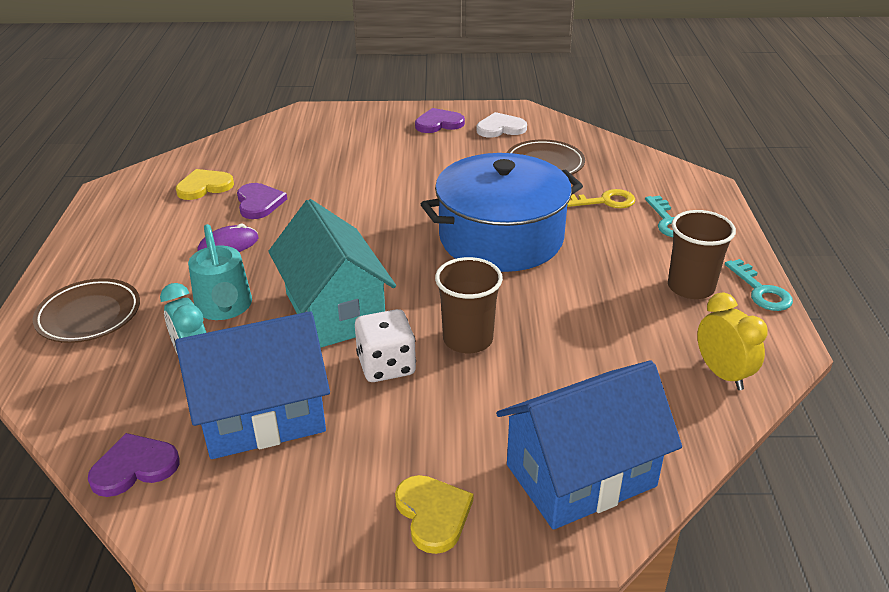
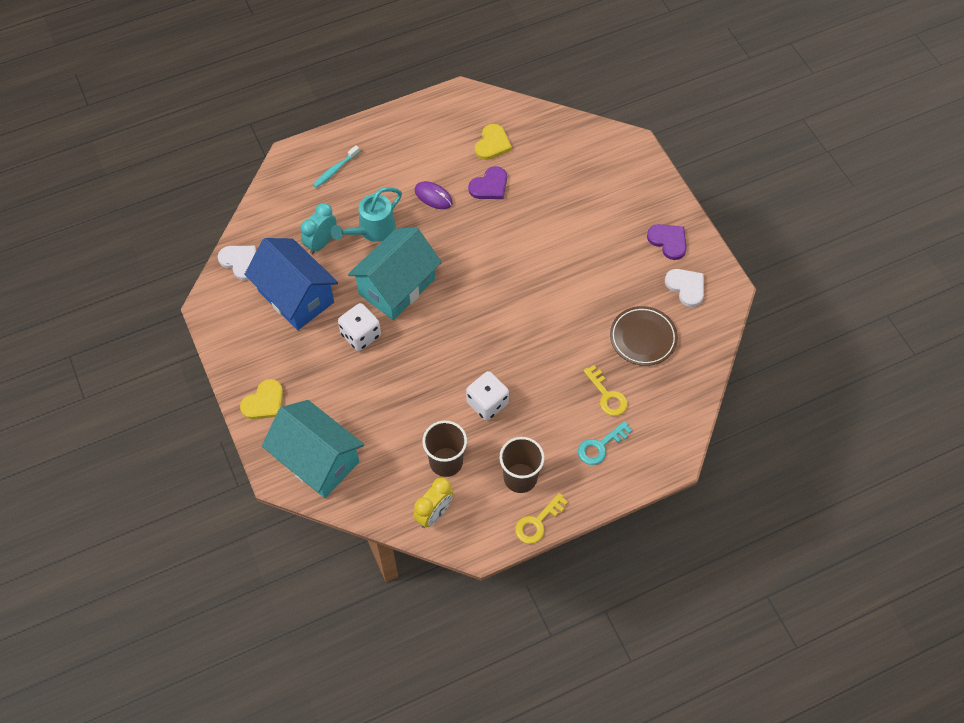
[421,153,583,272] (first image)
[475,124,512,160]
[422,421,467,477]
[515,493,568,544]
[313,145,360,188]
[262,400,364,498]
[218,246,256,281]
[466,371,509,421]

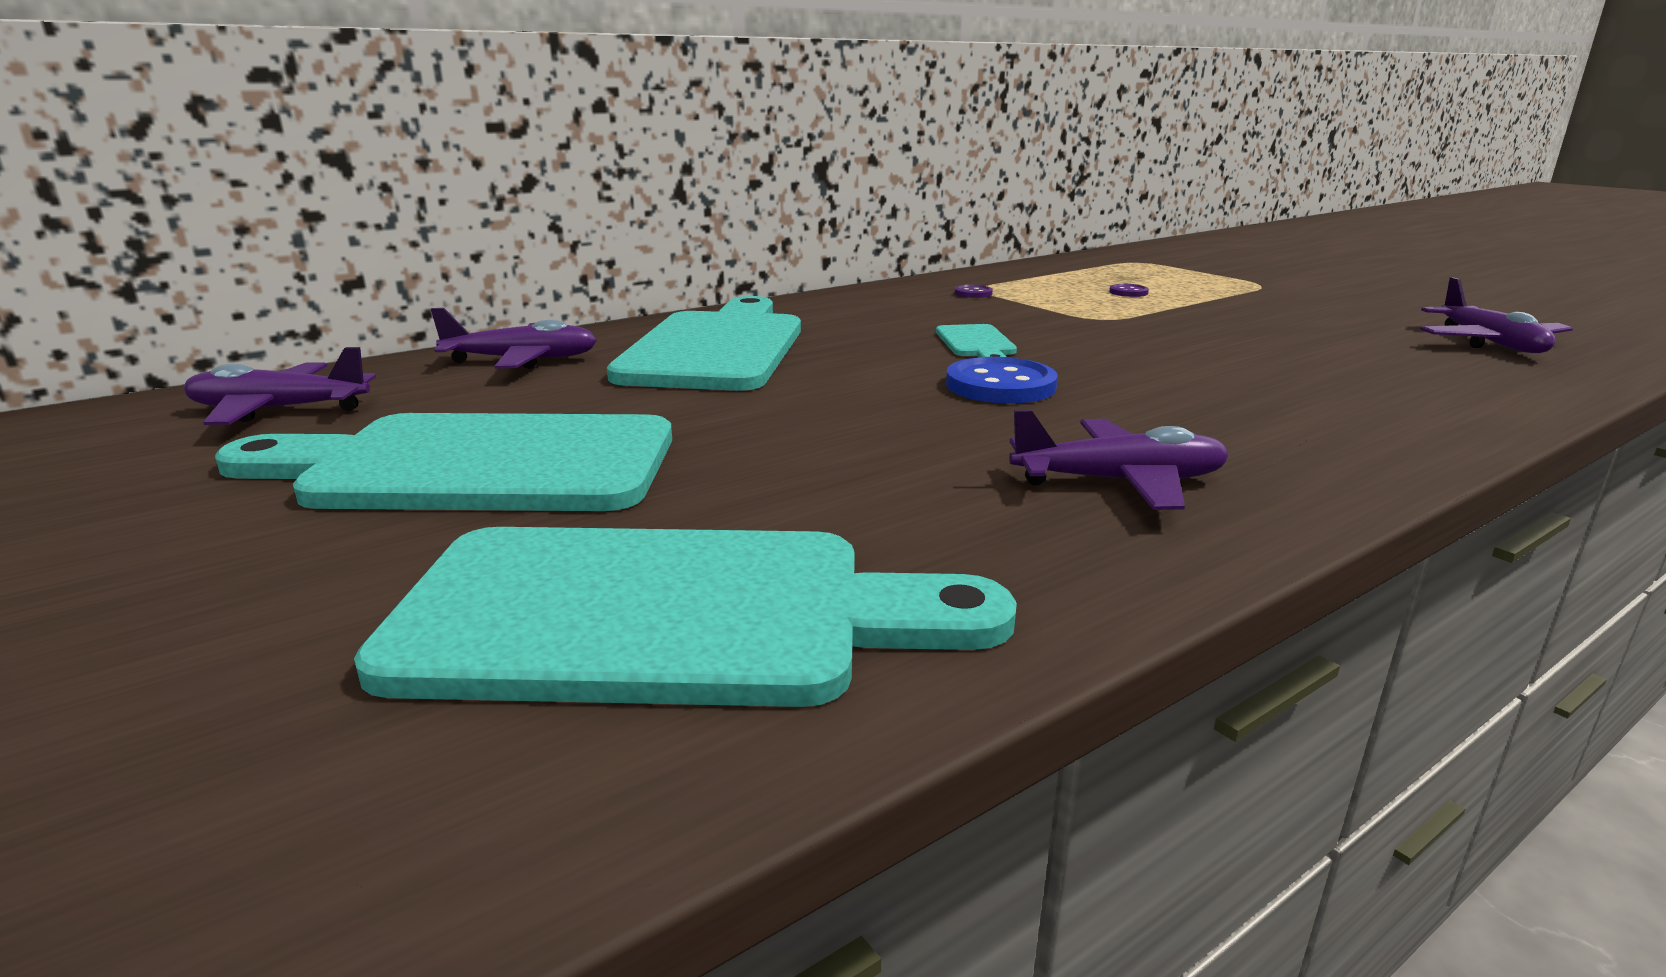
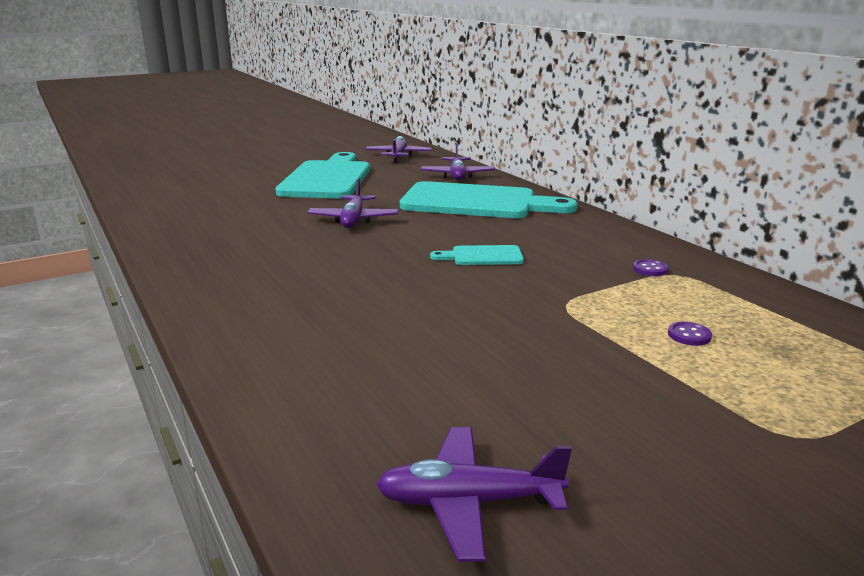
[946,357,1058,404] (first image)
[307,178,398,228]
[354,527,1017,707] (first image)

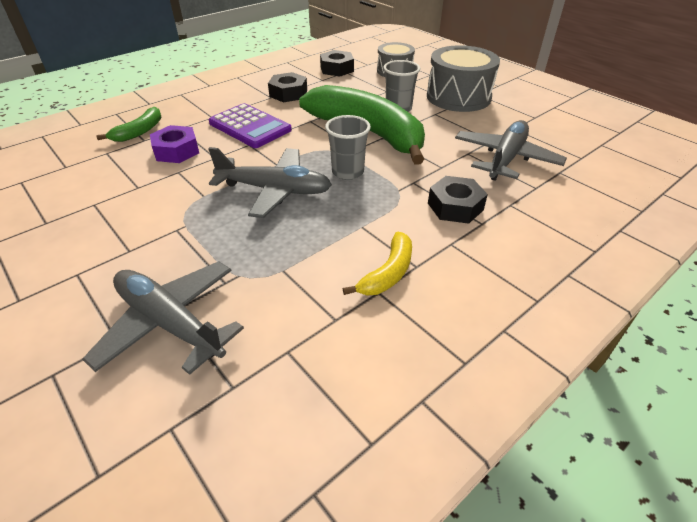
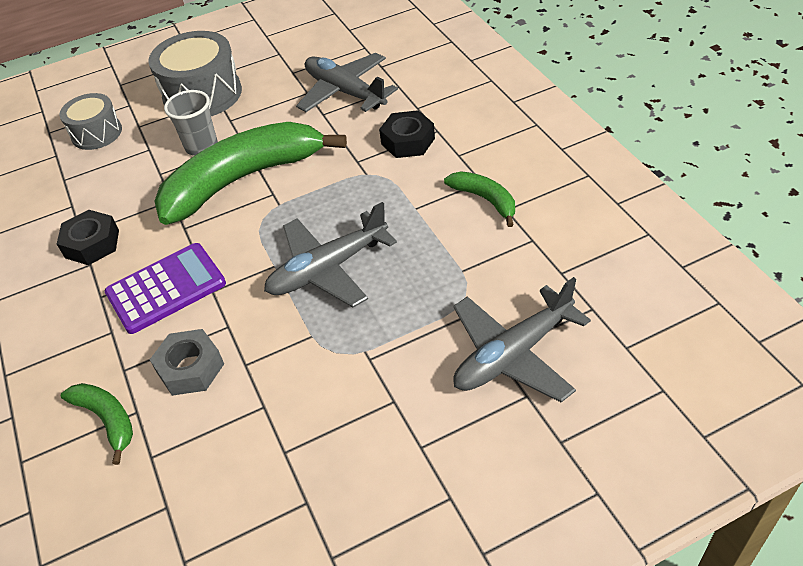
[320,50,354,77] (first image)
[325,115,371,180] (first image)
[150,329,224,396]
[264,202,397,308]
[444,171,515,227]

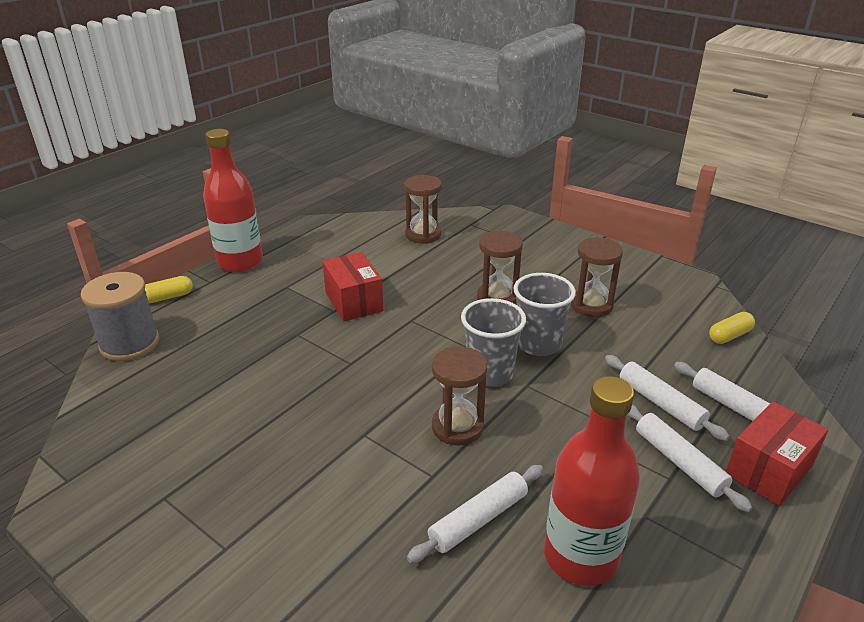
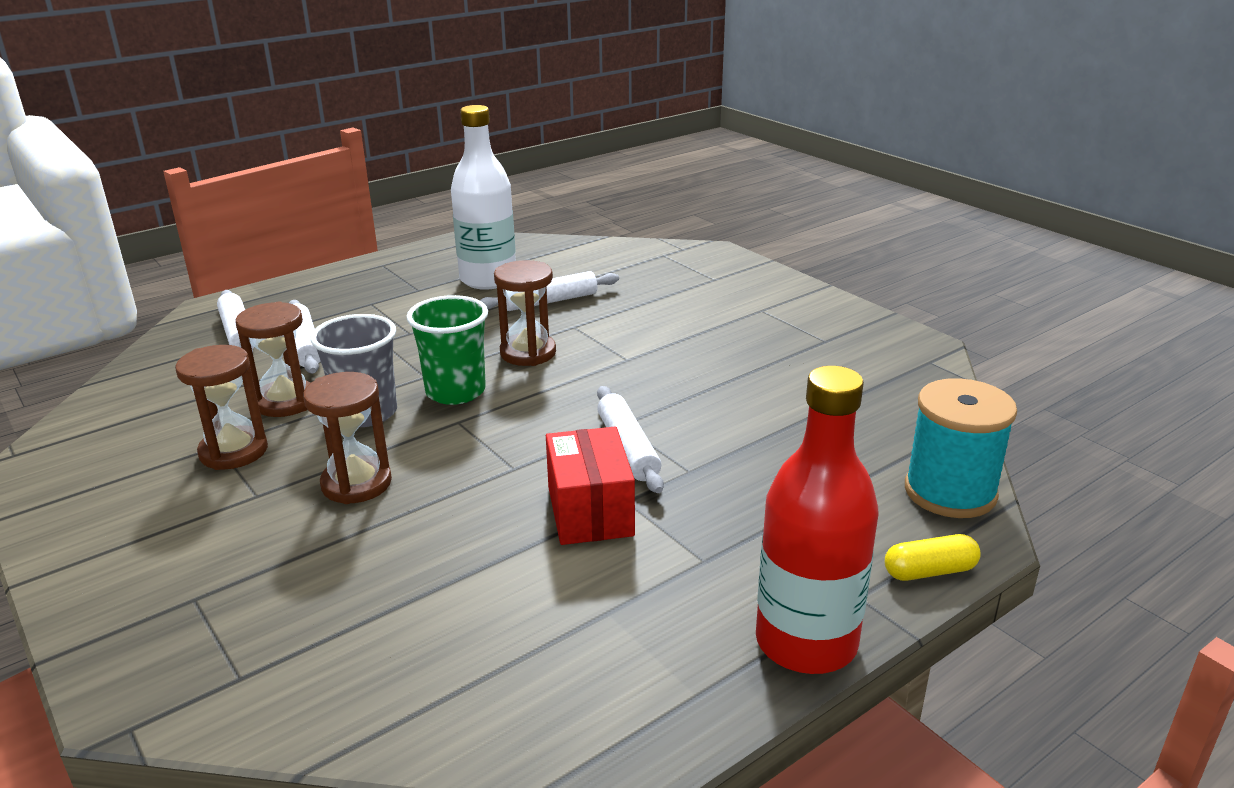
[235,301,310,417]
[905,378,1017,518]
[407,295,488,405]
[709,312,755,344] (first image)
[451,105,516,290]
[726,401,828,506] (first image)
[597,386,664,493]

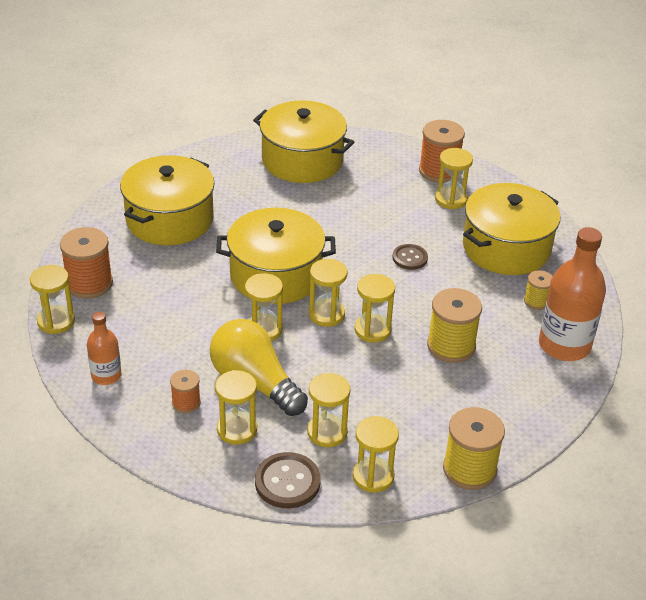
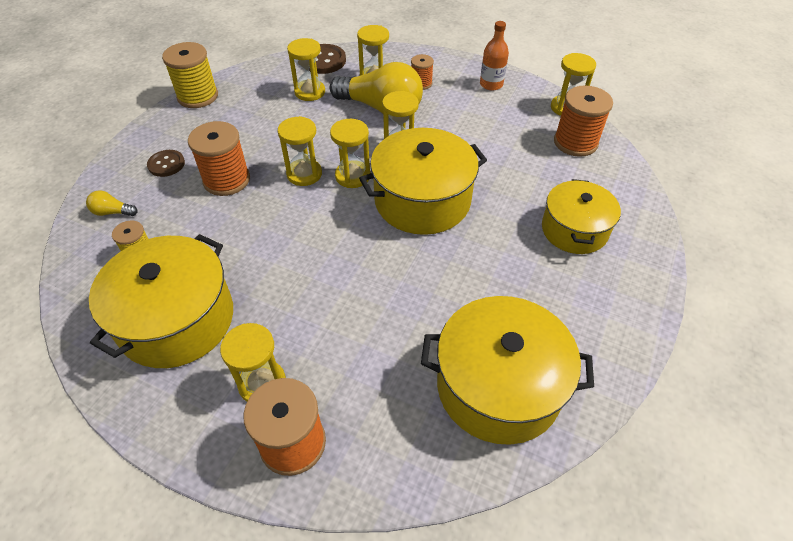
[542,179,621,254]
[86,190,138,216]
[147,150,185,177]
[188,121,250,196]
[353,416,399,493] (first image)

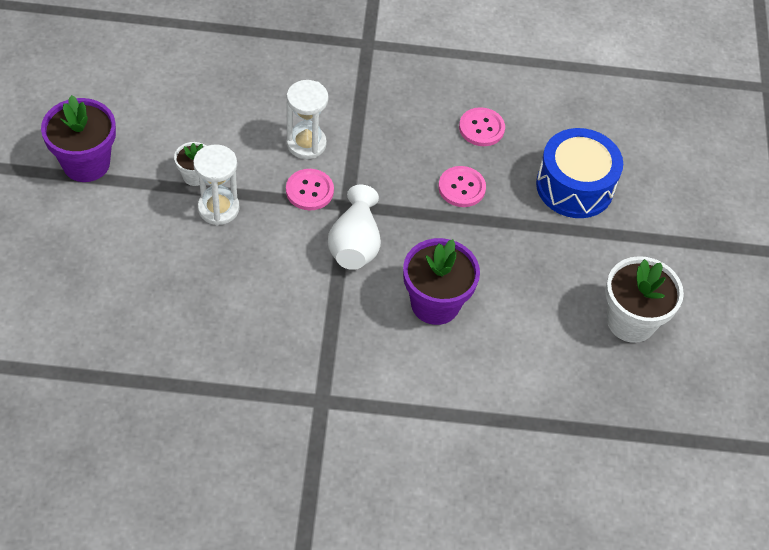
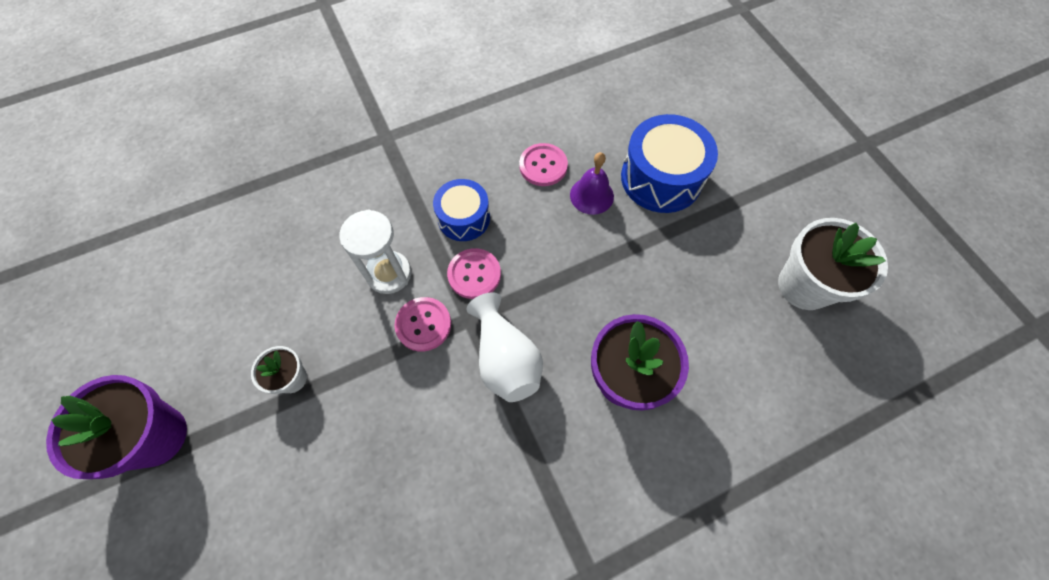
[193,144,240,225] (first image)
[447,248,501,299]
[570,152,614,215]
[433,179,490,241]

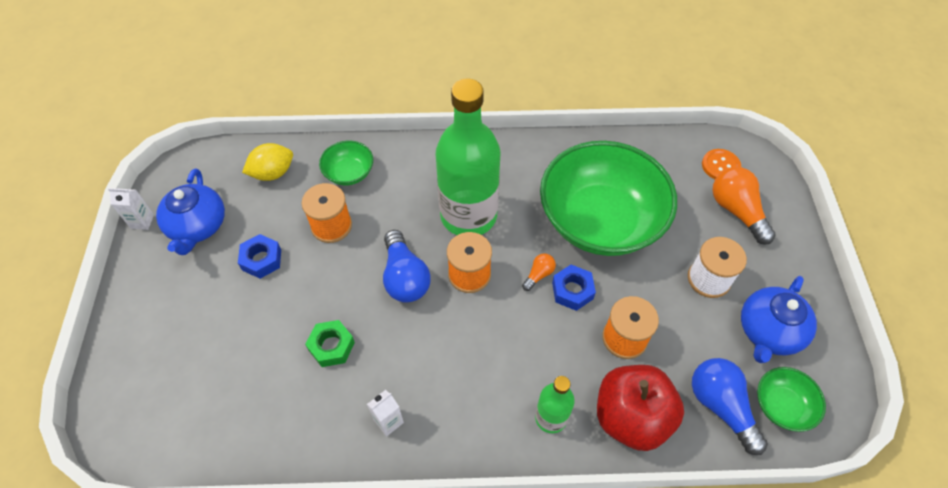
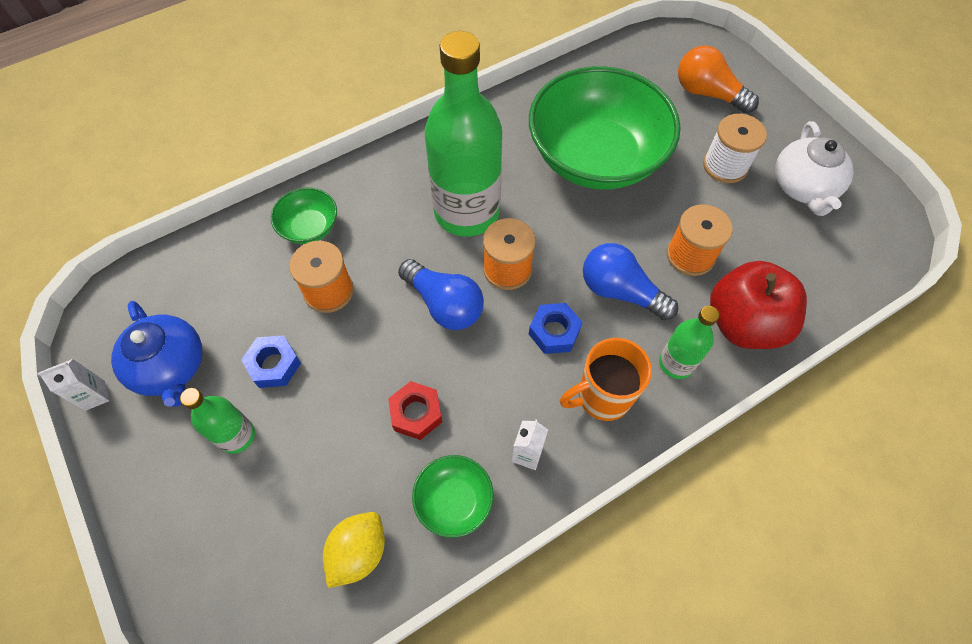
[323,512,385,588]
[702,149,741,179] (first image)
[522,254,556,291] (first image)
[529,303,583,354]
[775,121,854,216]
[388,381,442,440]
[583,243,678,320]
[412,455,494,538]
[560,338,652,421]
[180,388,255,454]

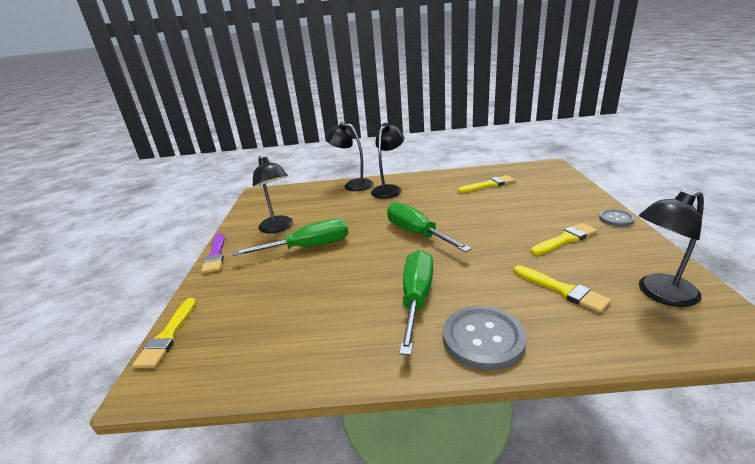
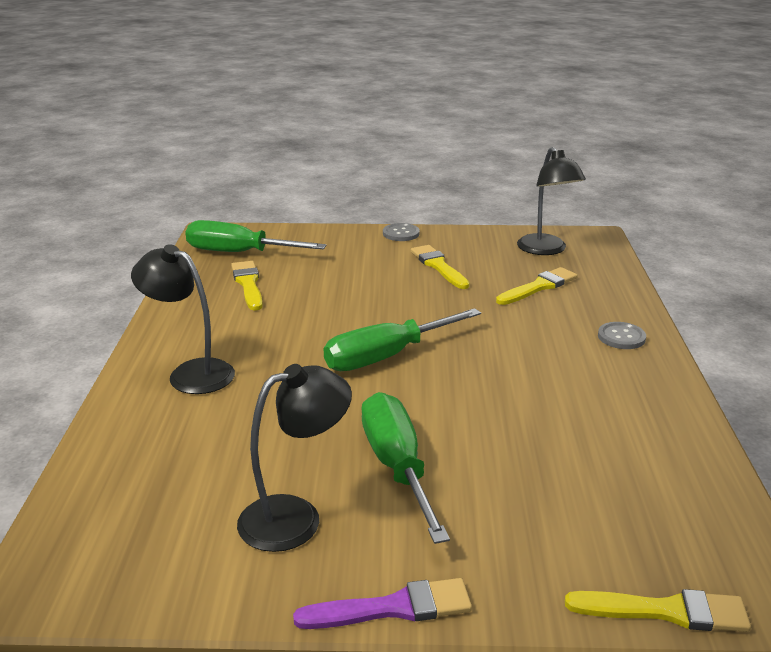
[325,122,374,191] (first image)
[185,220,326,252]
[598,322,646,349]

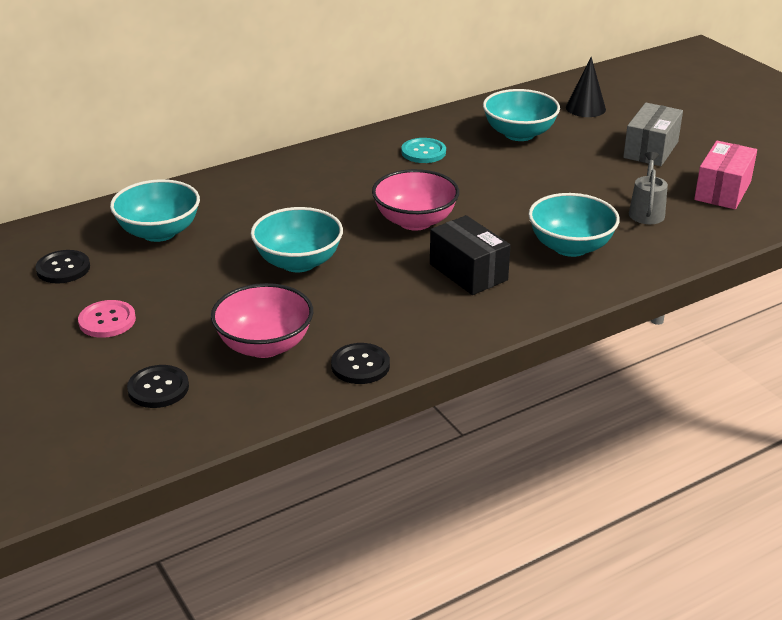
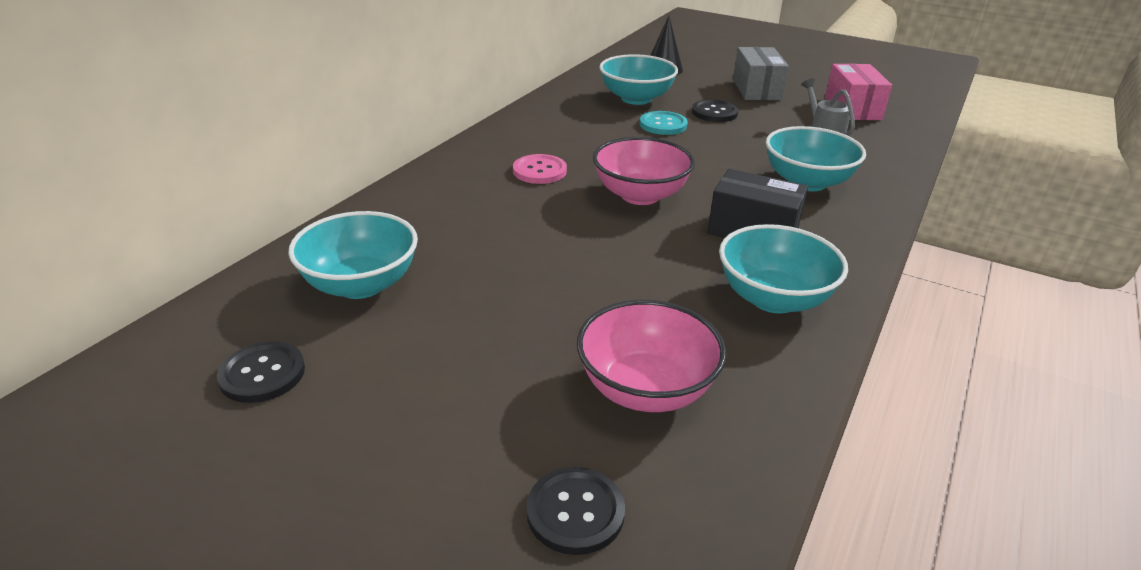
[640,111,688,135]
[719,224,848,314]
[513,154,567,184]
[692,100,738,122]

